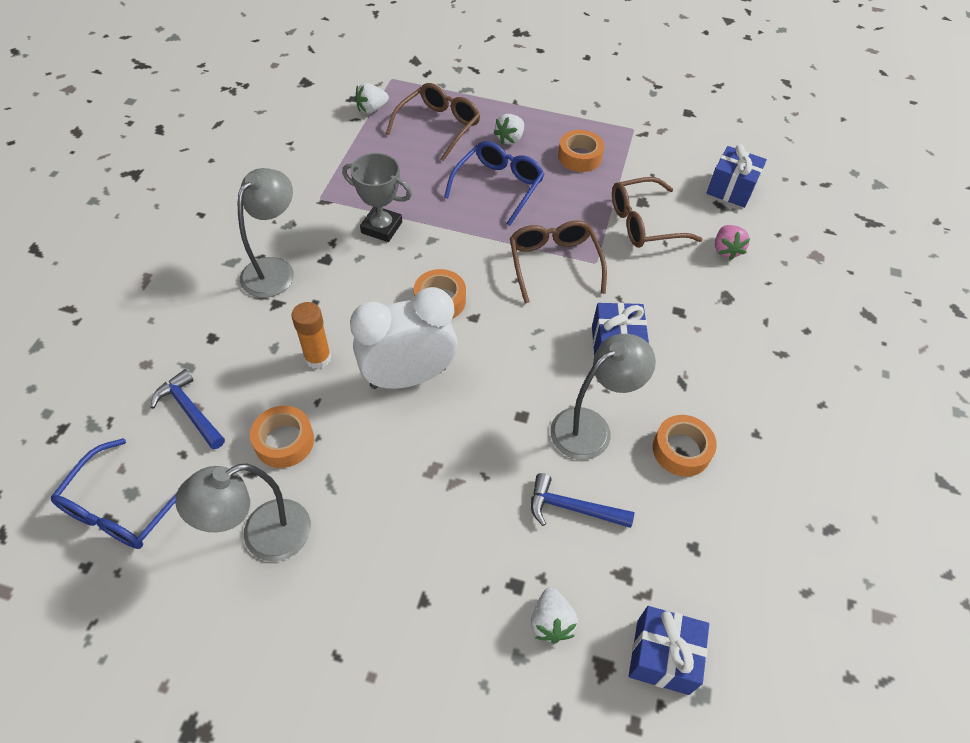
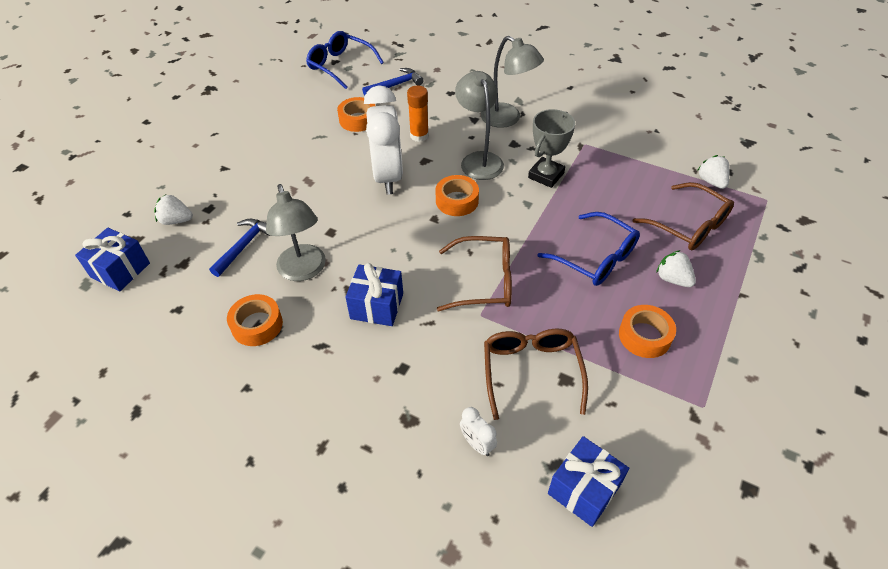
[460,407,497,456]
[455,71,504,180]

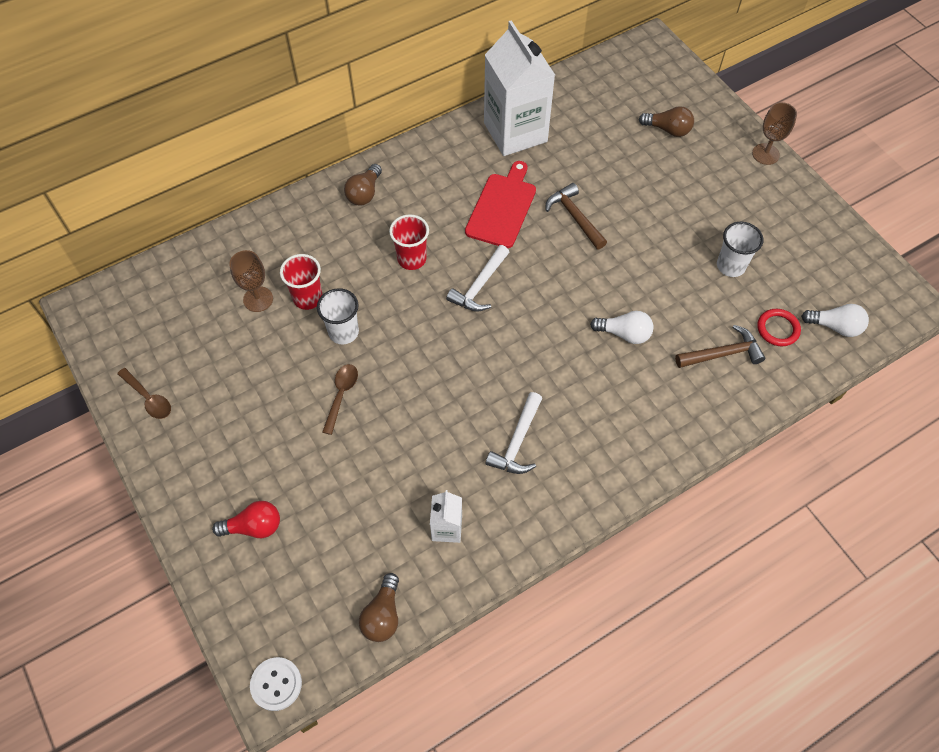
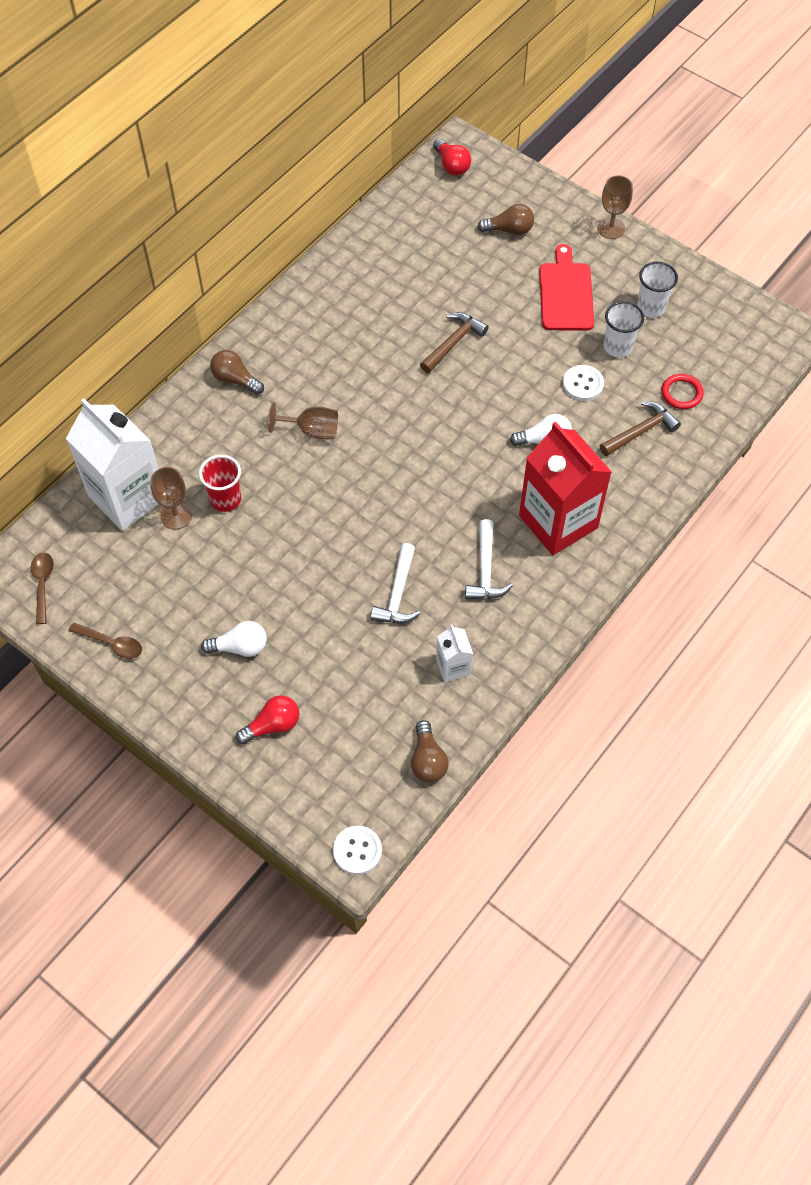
[66,398,159,531]
[539,244,594,330]
[210,350,264,395]
[420,312,489,373]
[268,402,338,439]
[370,543,420,623]
[637,261,678,318]
[201,621,267,657]
[31,552,54,624]
[433,138,471,176]
[563,365,604,401]
[519,421,612,555]

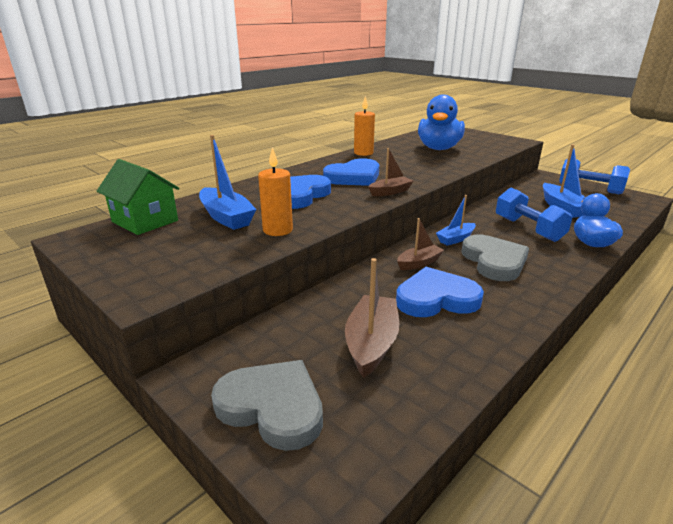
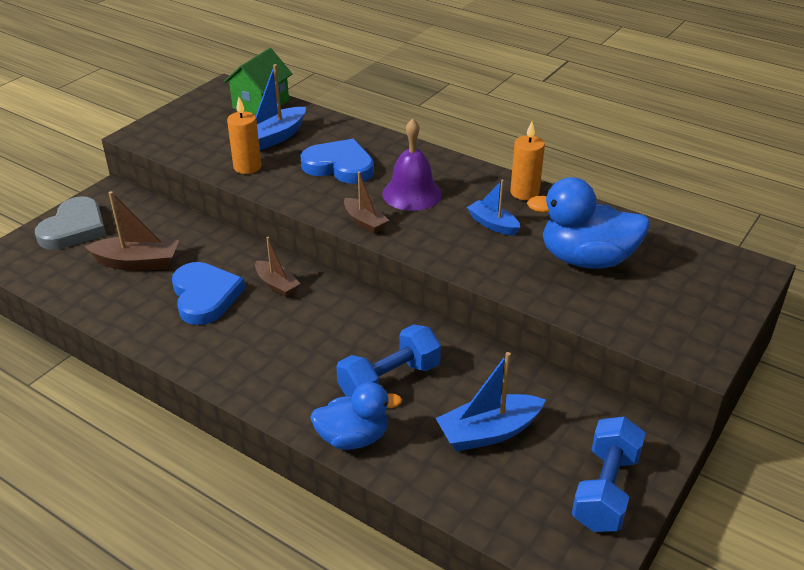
[382,118,442,211]
[467,180,520,236]
[461,235,529,281] (first image)

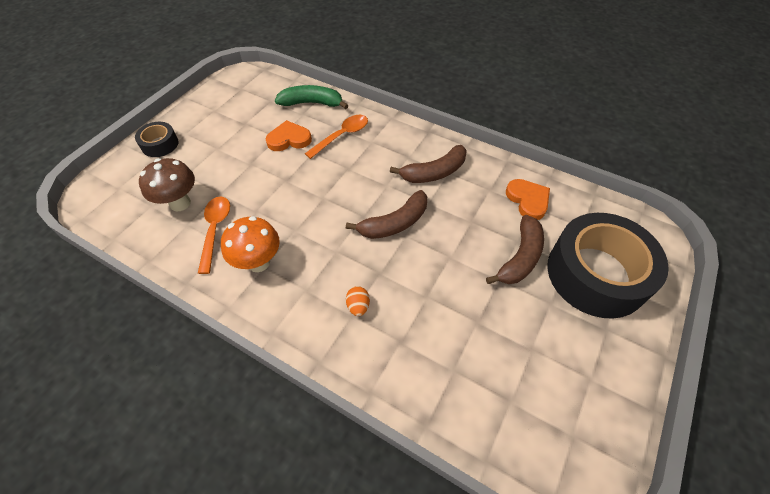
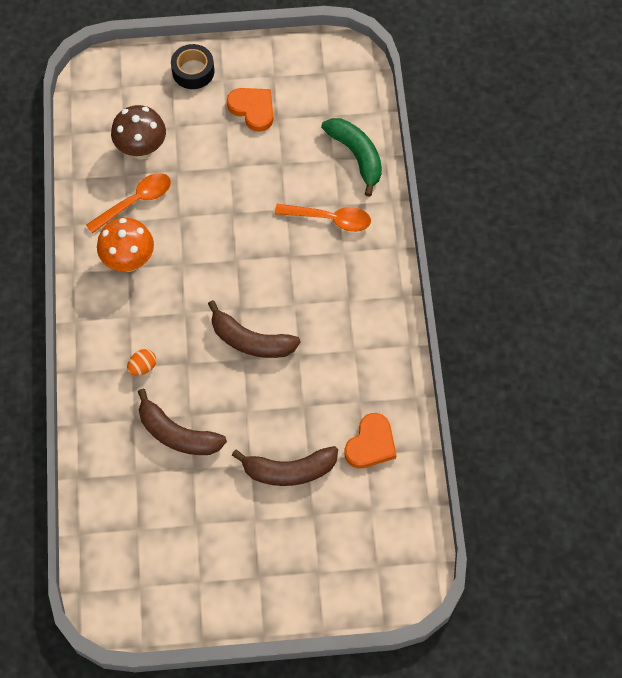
[227,88,273,132]
[138,389,227,455]
[547,213,669,319] (first image)

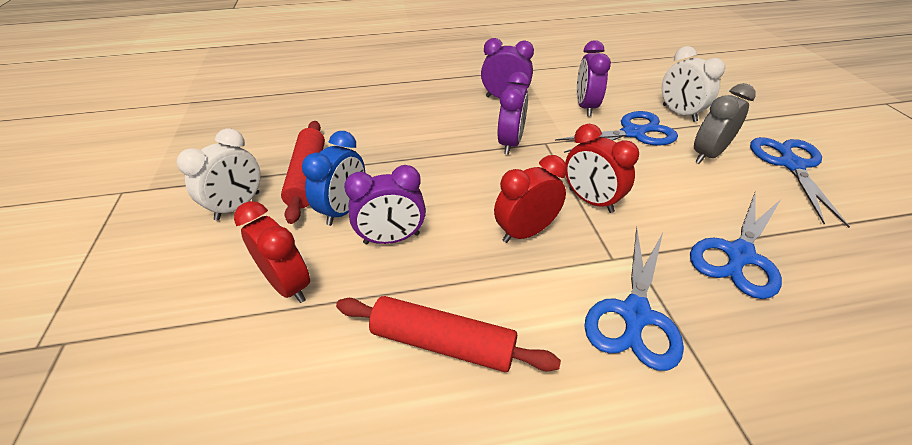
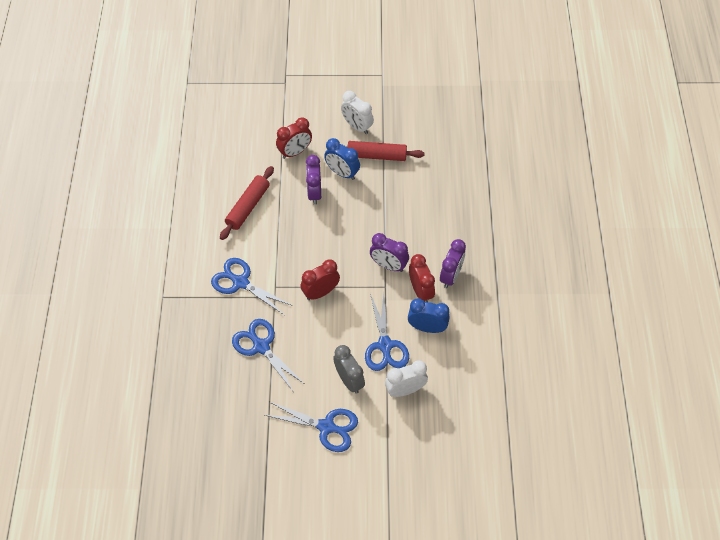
[408,298,450,333]
[409,254,435,302]

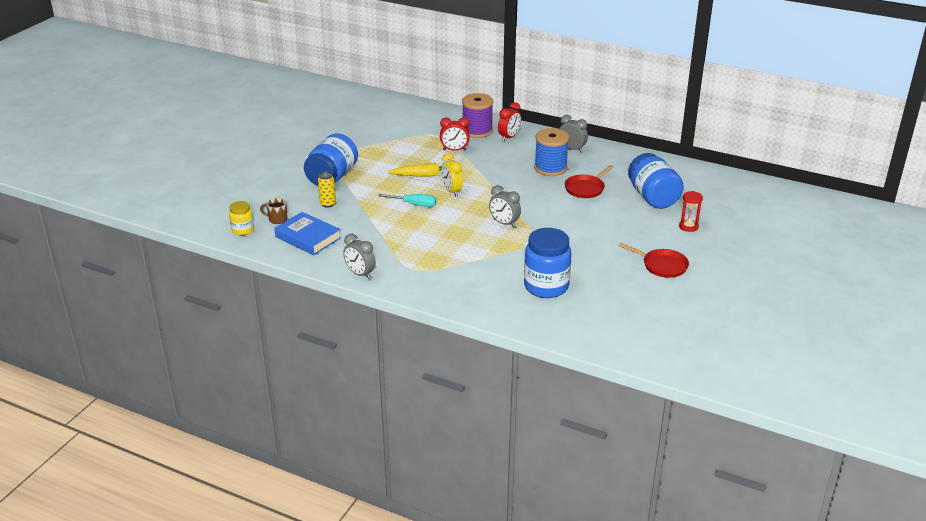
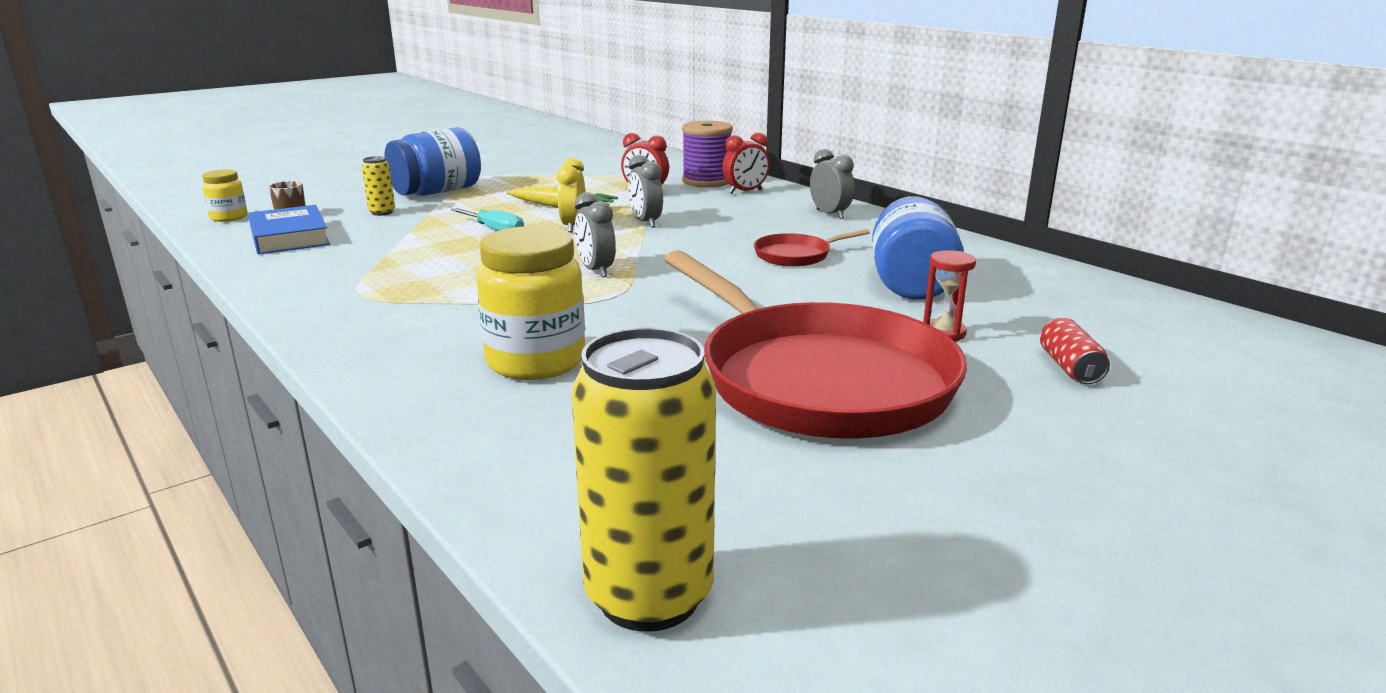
[534,128,569,176] (first image)
[477,226,585,380]
[628,155,663,228]
[664,250,967,439]
[1040,318,1110,384]
[571,328,716,632]

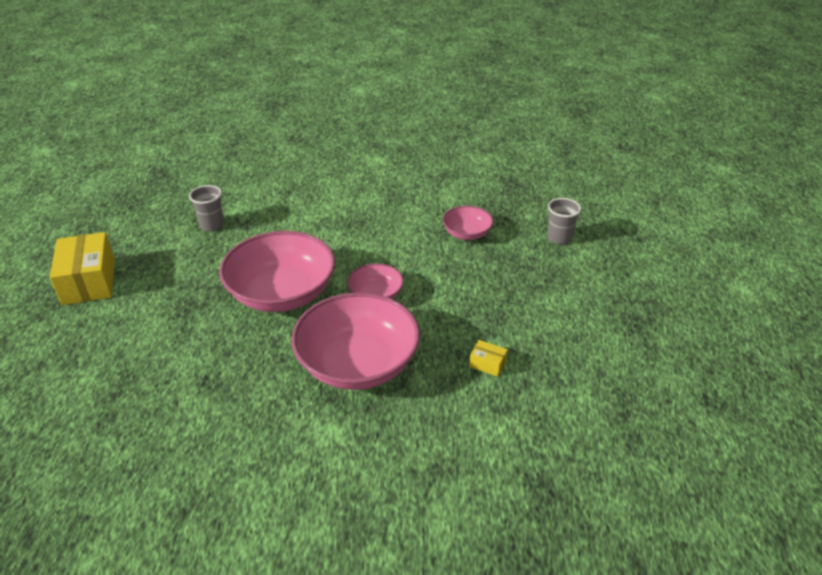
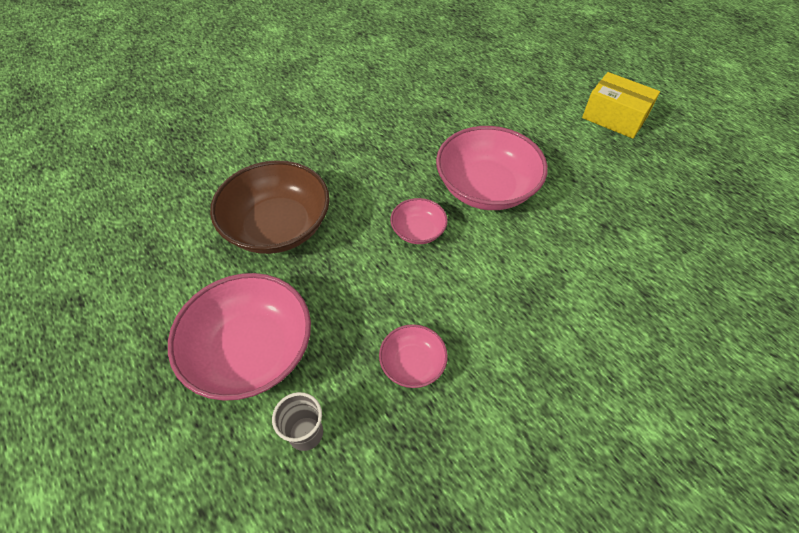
[189,185,224,231] (first image)
[168,273,311,401]
[210,161,330,254]

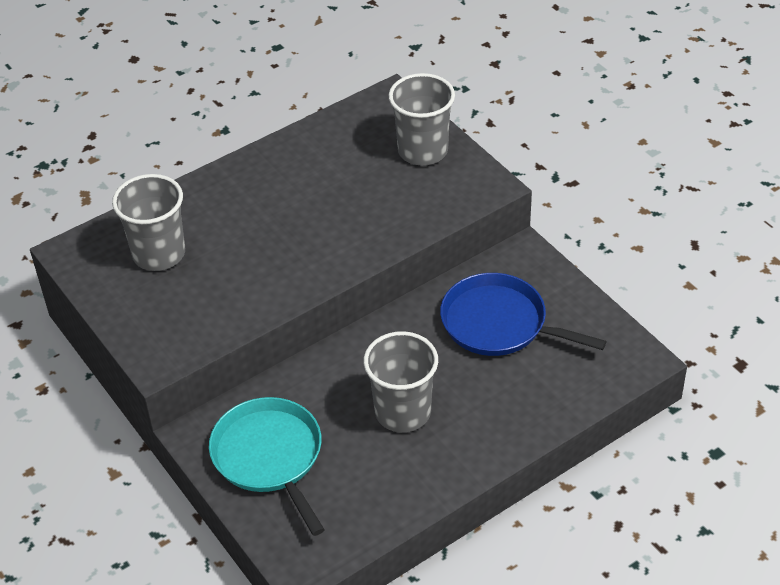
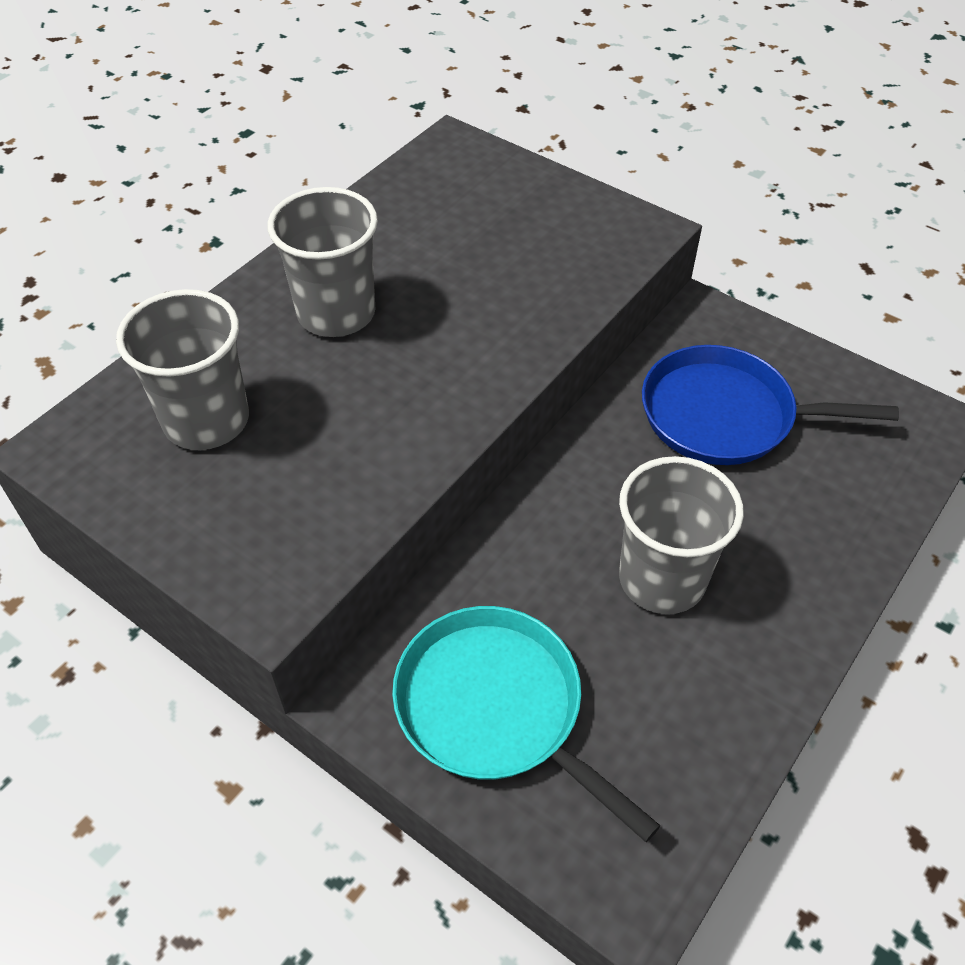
[268,187,378,337]

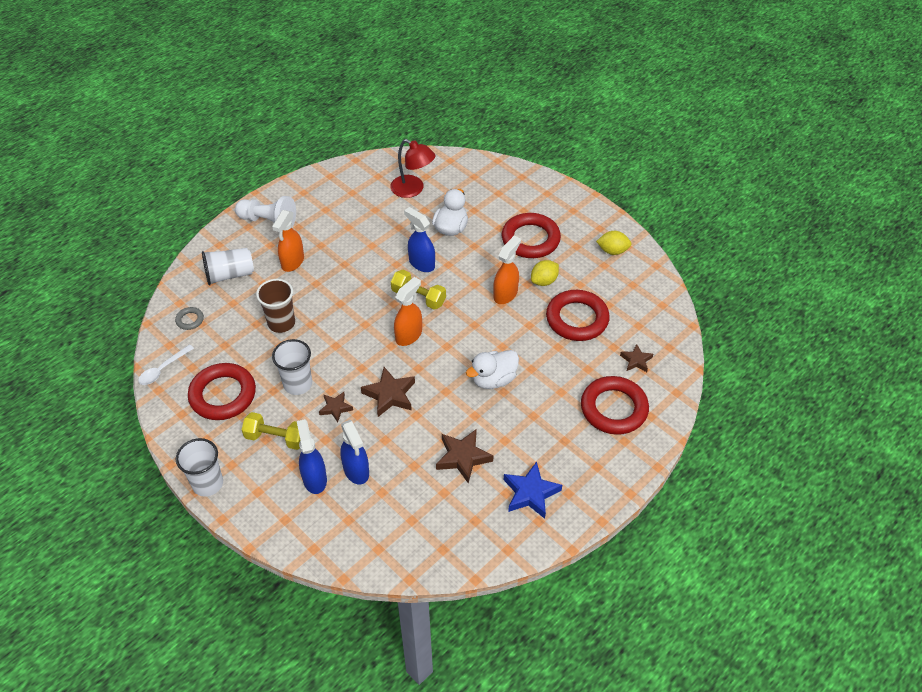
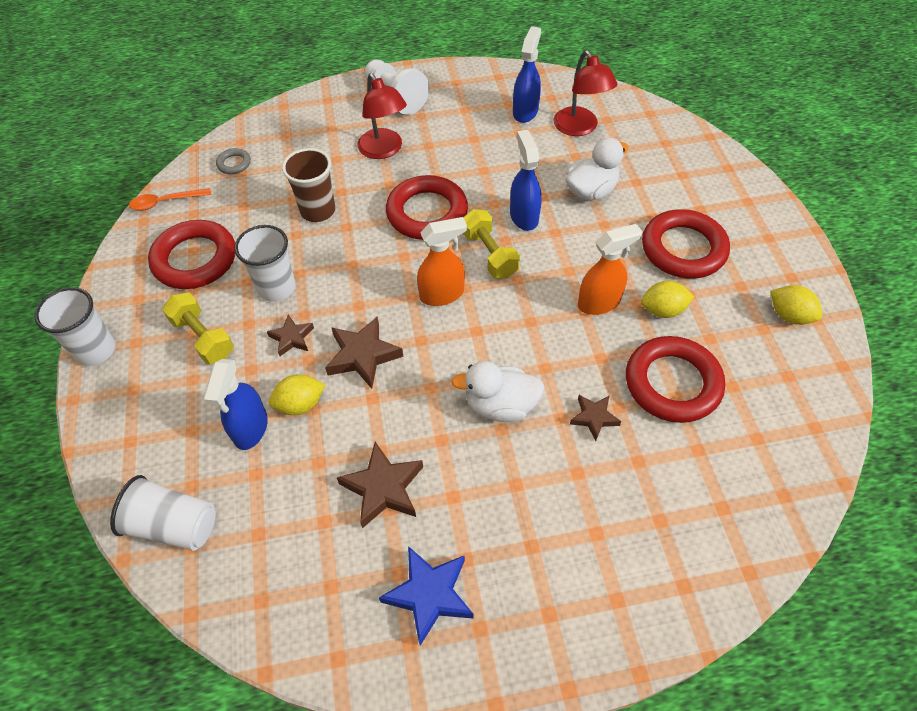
[357,73,407,159]
[110,475,216,551]
[129,188,211,211]
[570,395,621,441]
[386,175,468,240]
[513,26,541,123]
[269,374,325,415]

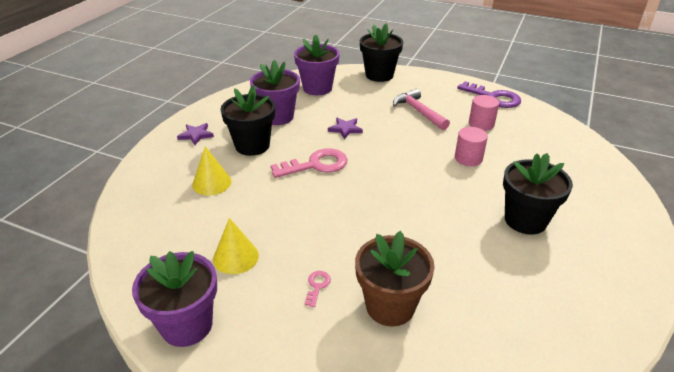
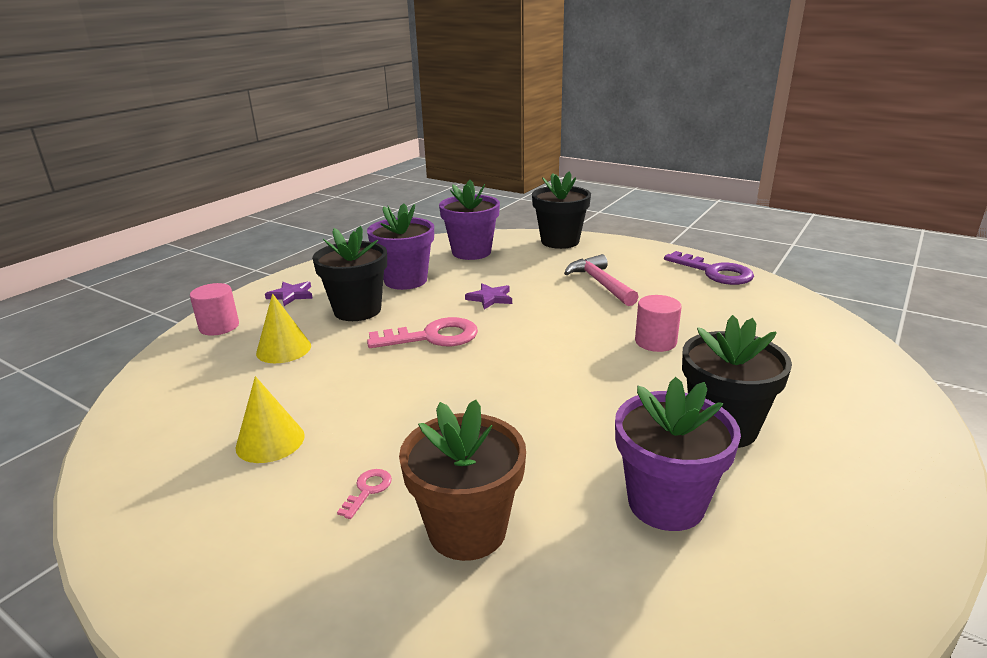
[190,283,239,336]
[615,377,741,531]

